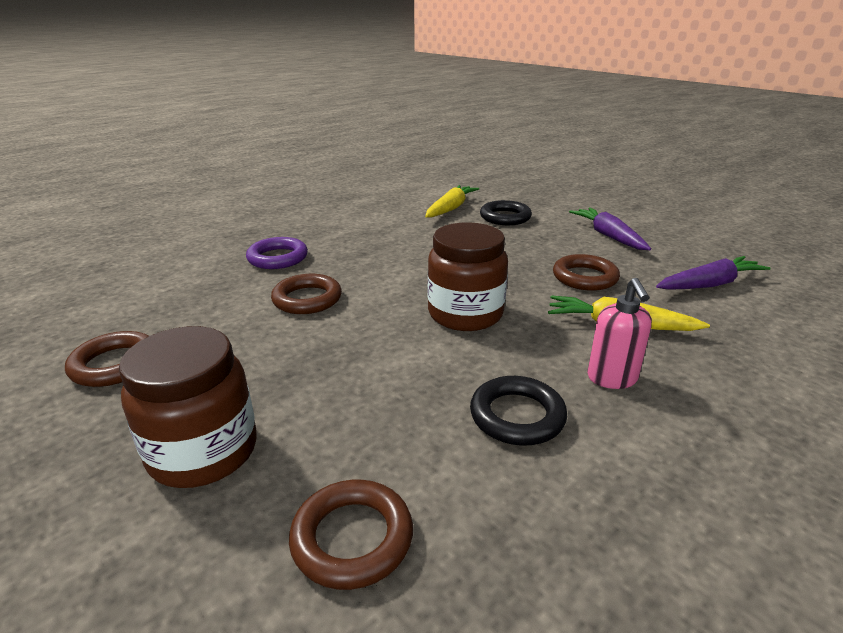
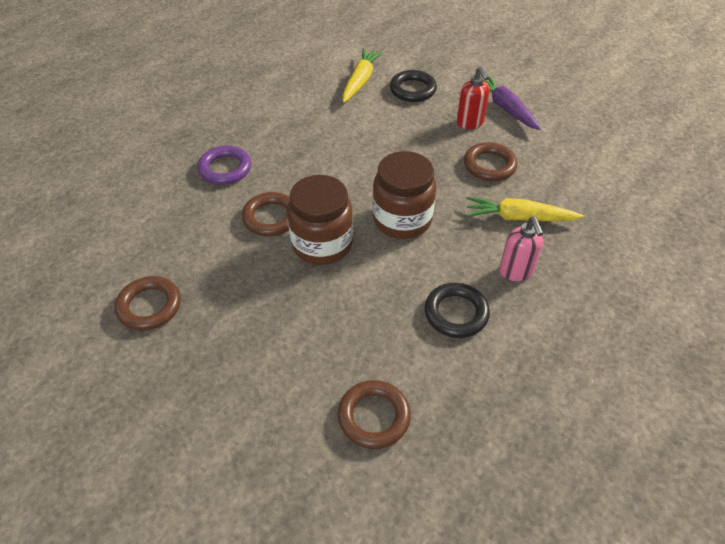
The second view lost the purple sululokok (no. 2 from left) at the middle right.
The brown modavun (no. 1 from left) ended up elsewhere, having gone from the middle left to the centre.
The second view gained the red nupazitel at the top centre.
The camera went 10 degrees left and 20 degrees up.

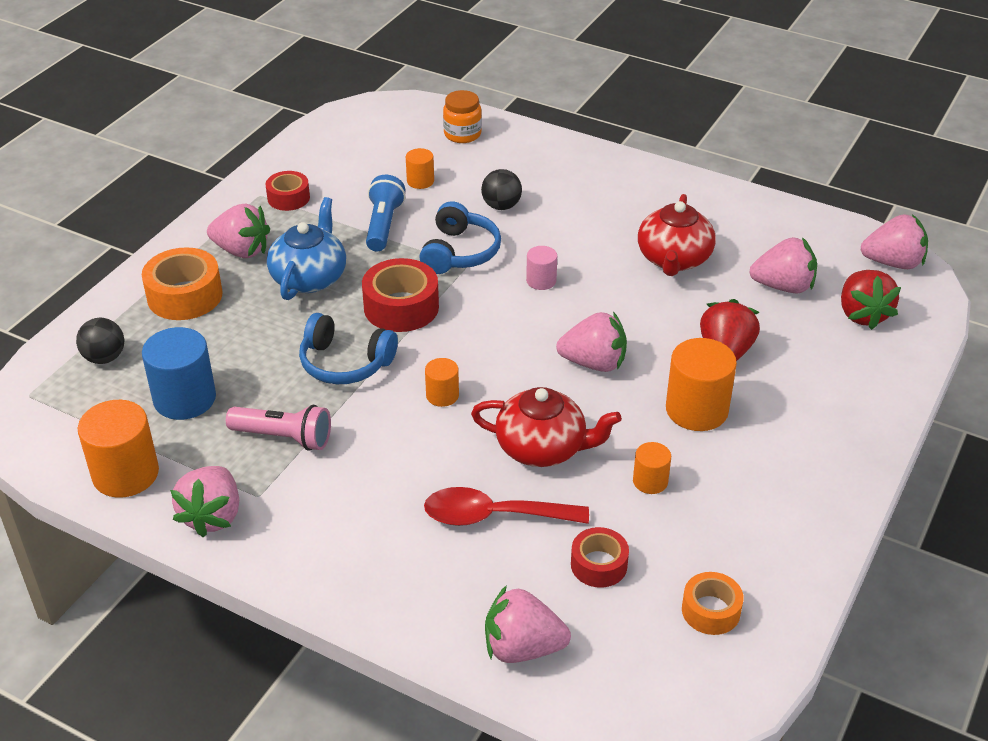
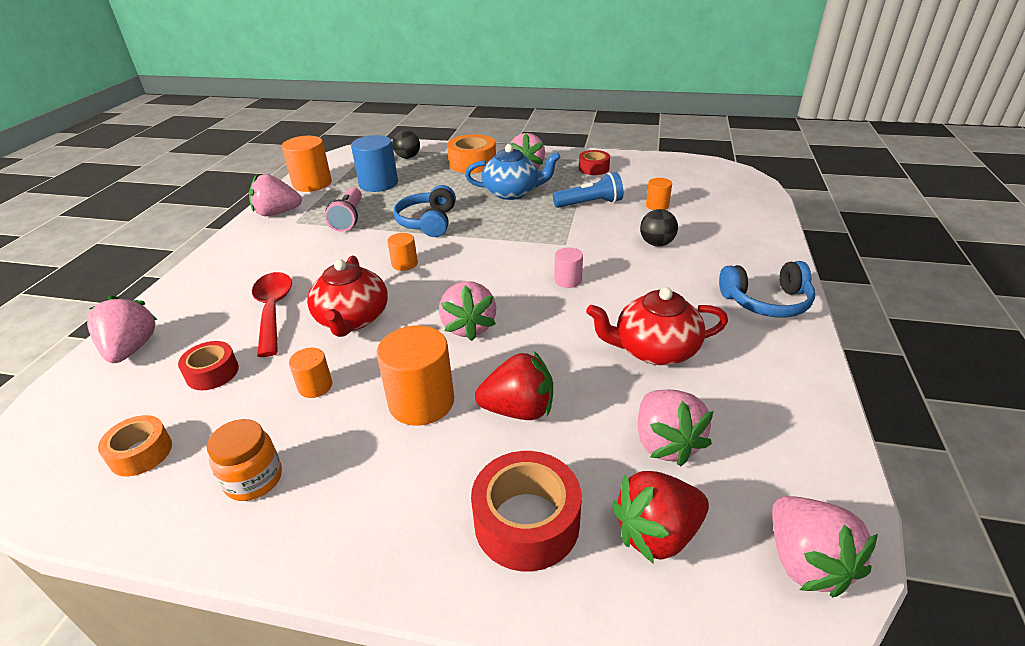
The orange modavun ended up elsewhere, having gone from the top centre to the bottom left.
The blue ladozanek (no. 2 from left) ended up elsewhere, having gone from the top centre to the middle right.
The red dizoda (no. 2 from left) ended up elsewhere, having gone from the centre to the bottom centre.
The camera went 75 degrees right and 5 degrees down.

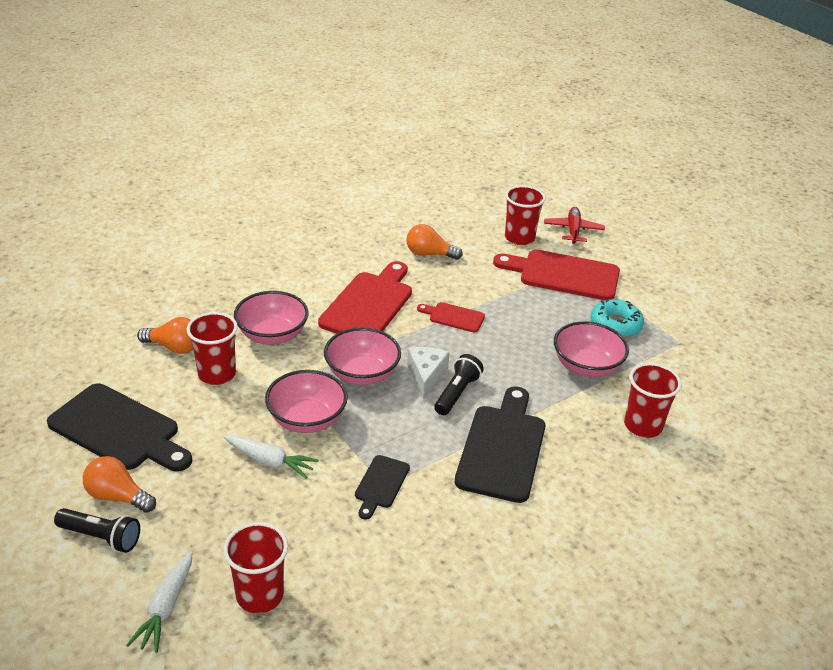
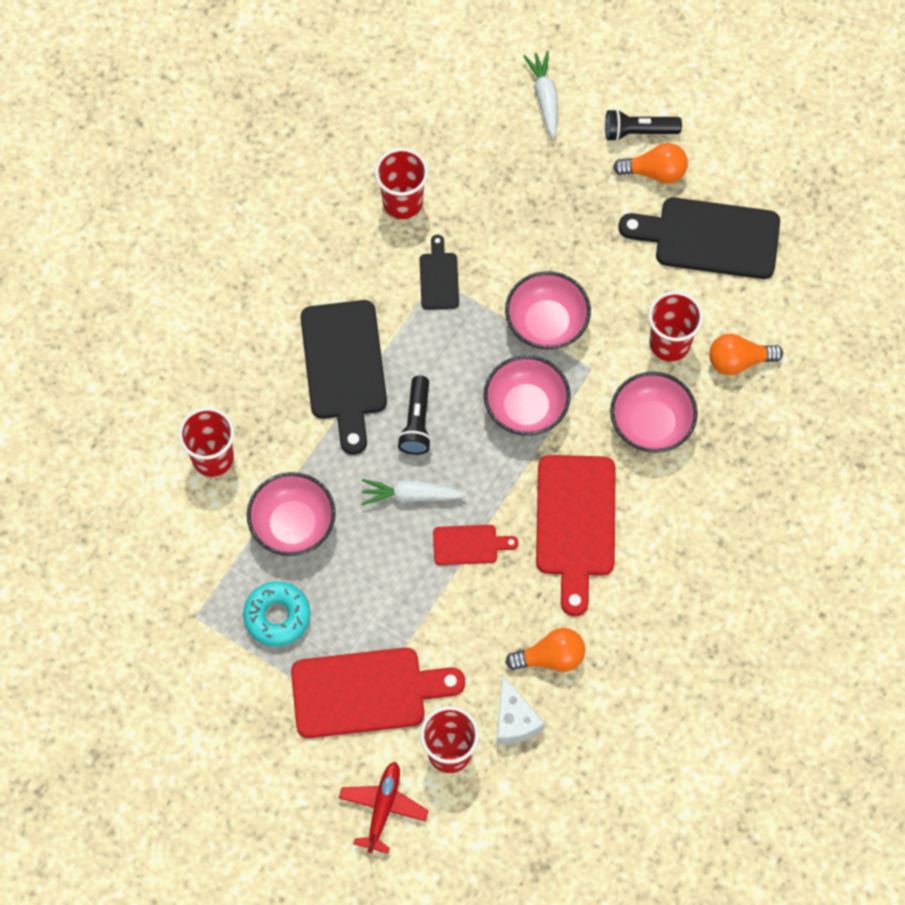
The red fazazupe at the middle right ended up facing another way, 150 degrees counterclockwise from before.
The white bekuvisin ended up elsewhere, having gone from the centre to the bottom centre.
The white sululokok (no. 2 from left in the first image) ended up elsewhere, having gone from the bottom left to the centre.
The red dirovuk (no. 2 from left) ended up elsewhere, having gone from the bottom left to the top centre.
The camera went 160 degrees right and 30 degrees up.

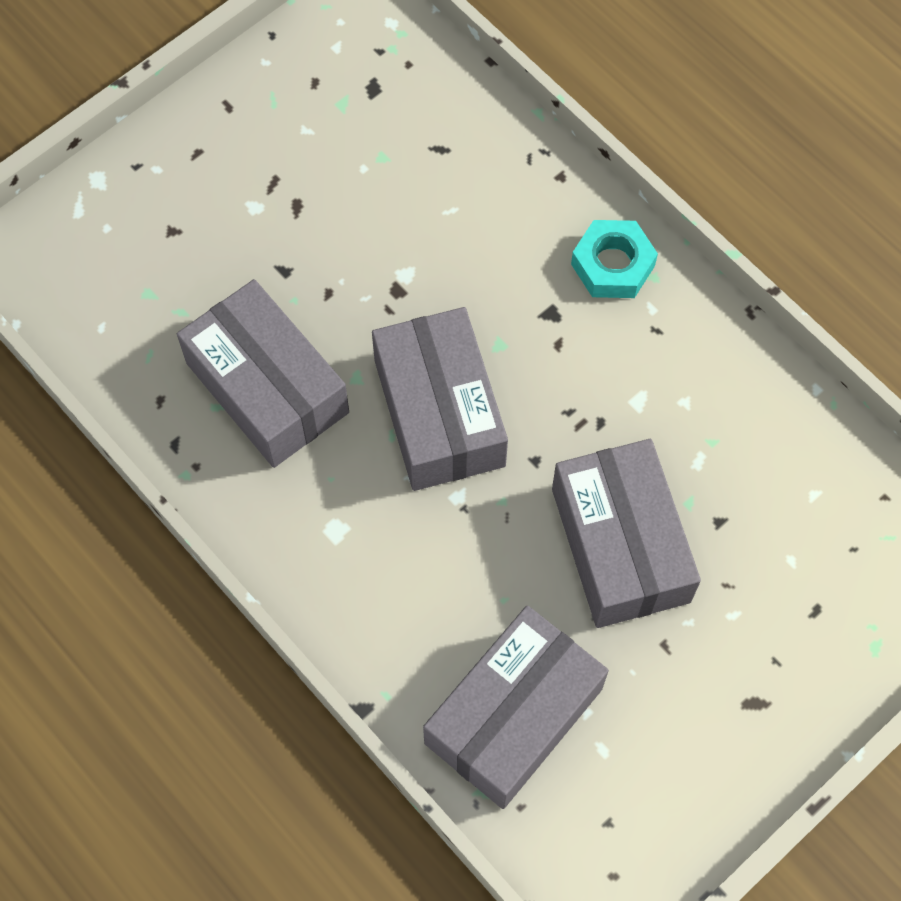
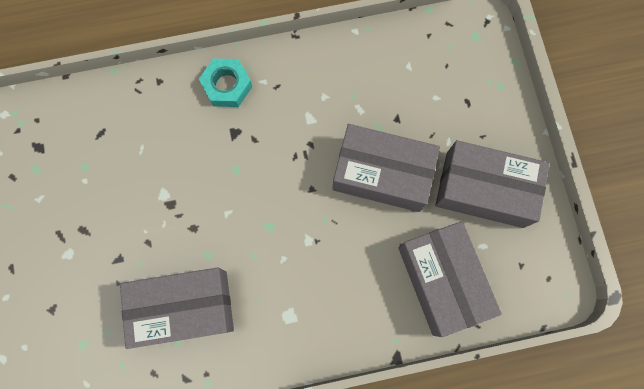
The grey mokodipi (no. 2 from left in the first image) ended up elsewhere, having gone from the centre to the middle right.
The camera went 60 degrees left and 10 degrees up.

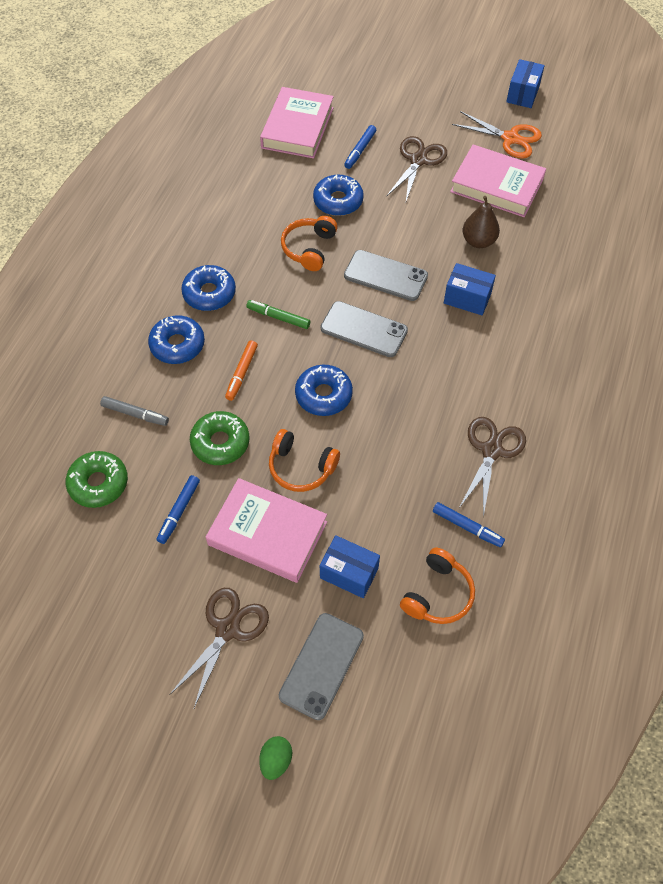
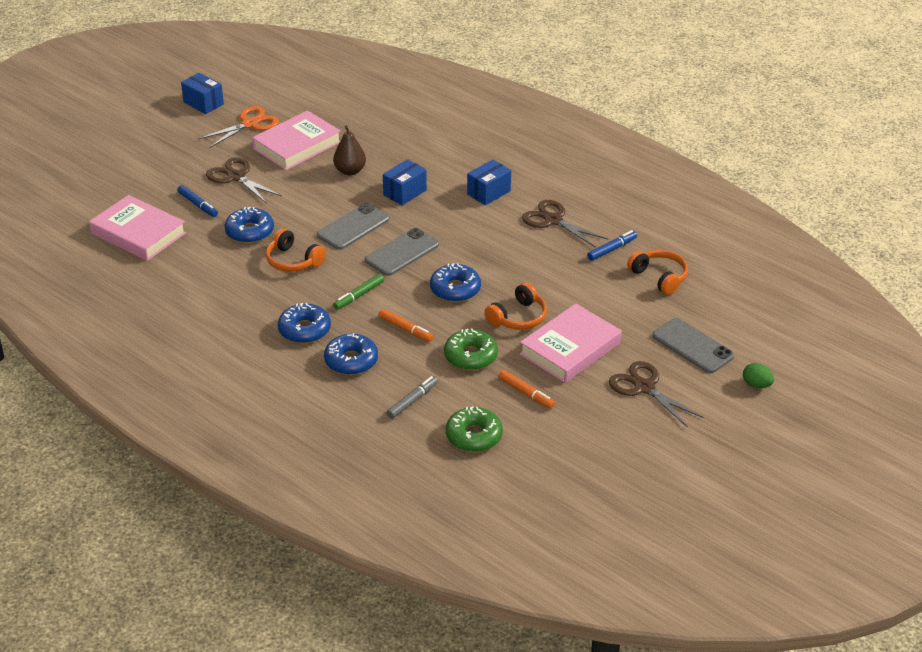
What was the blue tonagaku (no. 1 from left) at the middle left turned into the orange tonagaku (no. 2 from left) at the centre.
The blue mokodipi (no. 1 from left in the first image) ended up elsewhere, having gone from the centre to the top centre.
The camera went 70 degrees left and 20 degrees down.

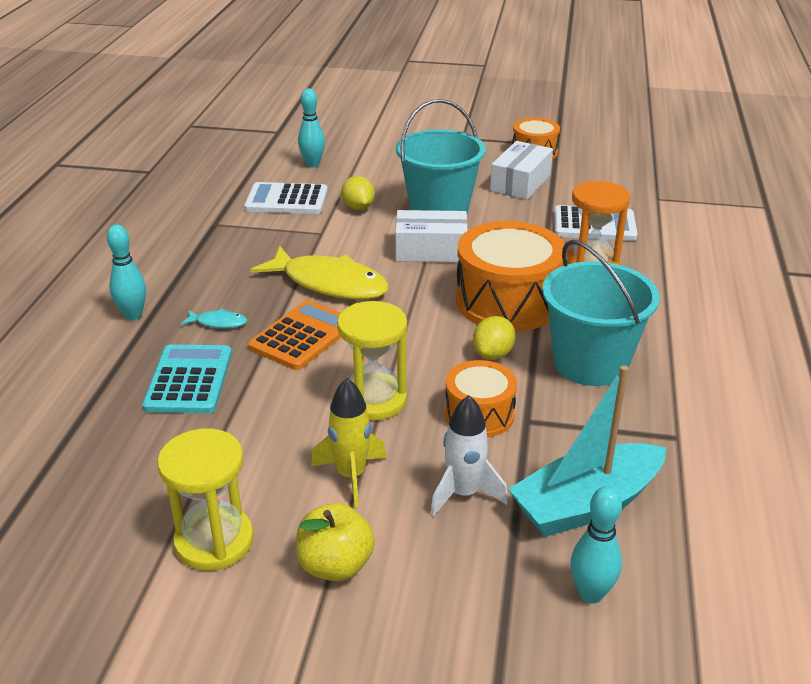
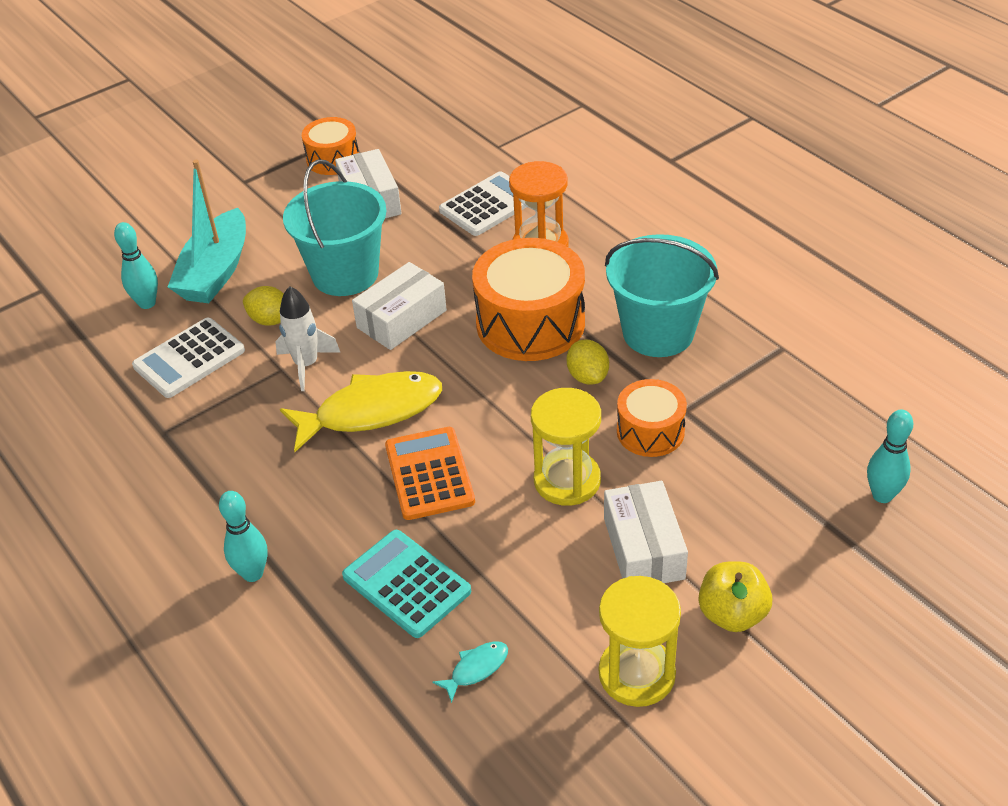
The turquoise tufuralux ended up elsewhere, having gone from the middle left to the bottom centre.
The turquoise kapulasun ended up elsewhere, having gone from the middle right to the top left.
Where the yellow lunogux stood at the centre, the white mokodipi (no. 3 from left) came to stand at the centre.
The white lunogux ended up elsewhere, having gone from the bottom centre to the middle left.
The camera went 45 degrees left and 10 degrees up.

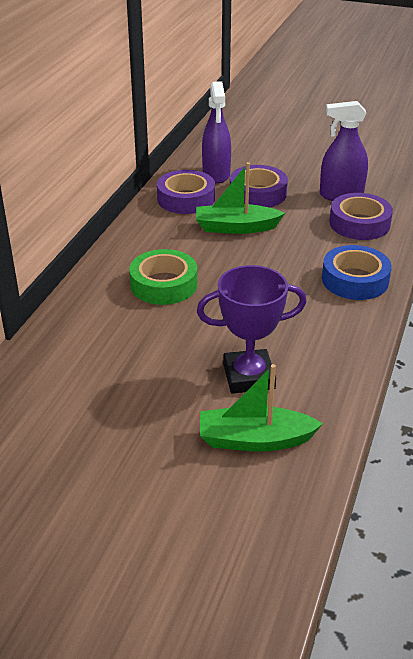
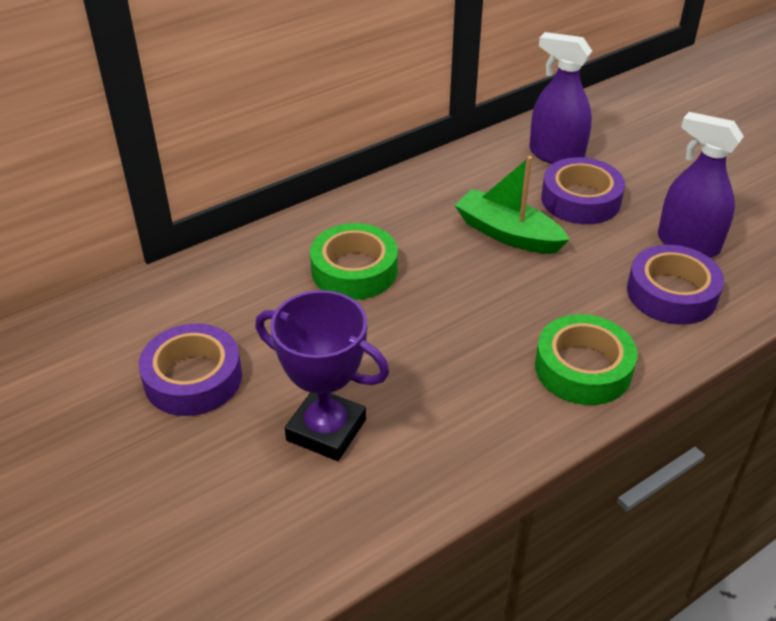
The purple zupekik (no. 1 from left) at the top centre ended up facing another way, 90 degrees clockwise from before.
The purple dizoda (no. 1 from left) ended up elsewhere, having gone from the top centre to the middle left.
What was the blue dizoda at the middle right turned into the green dizoda (no. 2 from left) at the middle right.
The second view lost the green kapulasun (no. 2 from left) at the centre.
The camera went 35 degrees right and 5 degrees up.

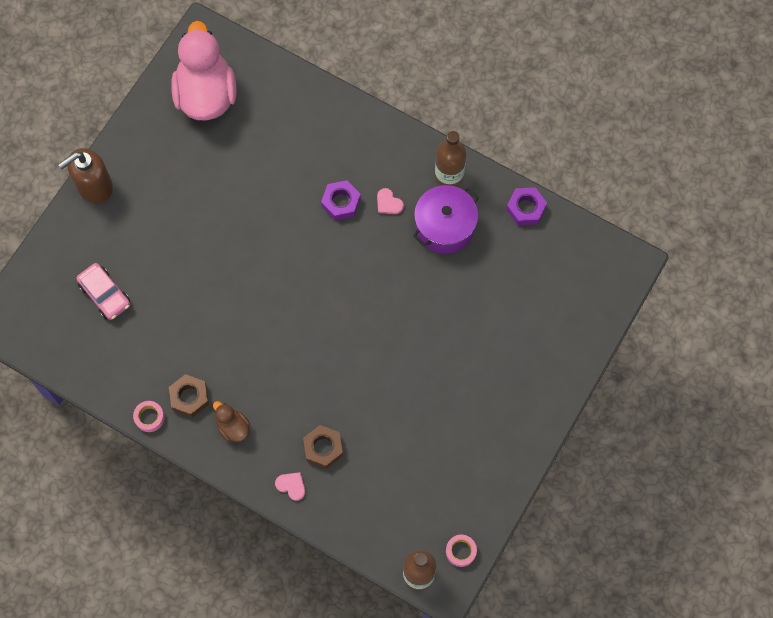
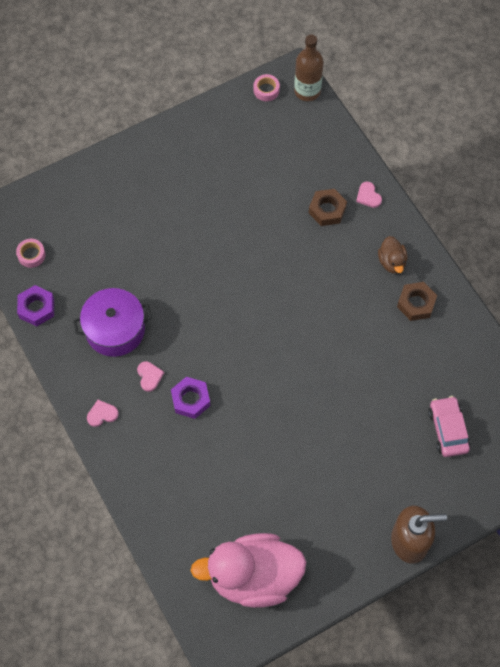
The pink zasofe at the top left ended up facing another way, 60 degrees clockwise from before.
The second view lost the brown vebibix (no. 2 from left) at the top centre.
The pink dizoda (no. 1 from left) ended up elsewhere, having gone from the bottom left to the middle left.
The second view gained the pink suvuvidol (no. 1 from left) at the middle left.
The camera went 150 degrees left and 5 degrees down.

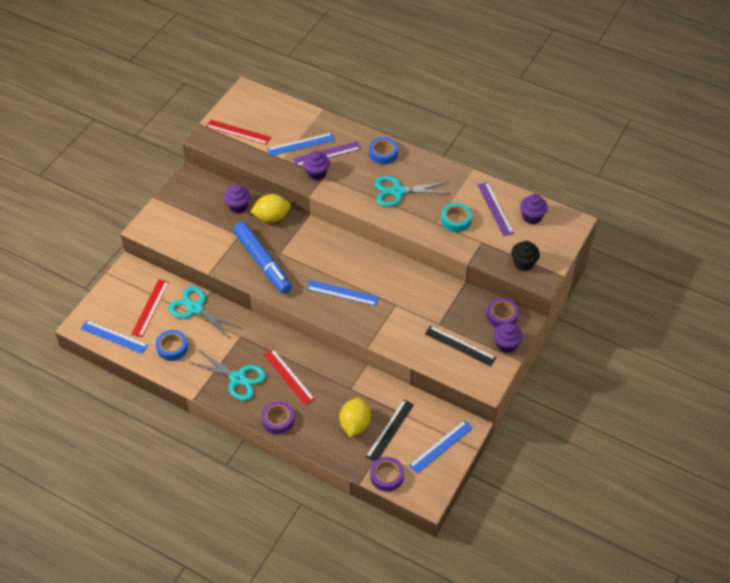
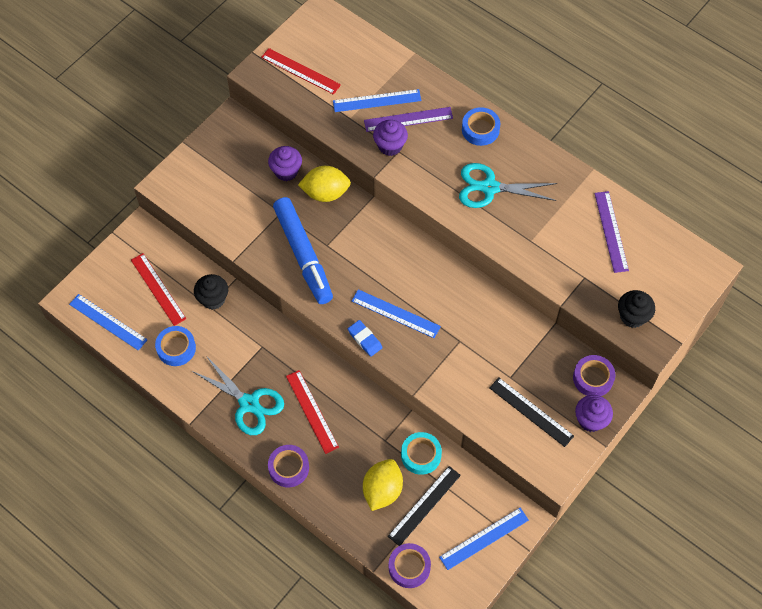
The second view lost the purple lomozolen (no. 4 from left) at the middle right.
The turquoise dizoda ended up elsewhere, having gone from the centre to the bottom centre.
The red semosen (no. 1 from left) at the middle left ended up facing another way, 60 degrees counterclockwise from before.
Where the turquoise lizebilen (no. 1 from left) stood at the middle left, the black lomozolen (no. 1 from left) came to stand at the middle left.
The second view gained the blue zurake at the centre.
The camera went 10 degrees right and 10 degrees up.

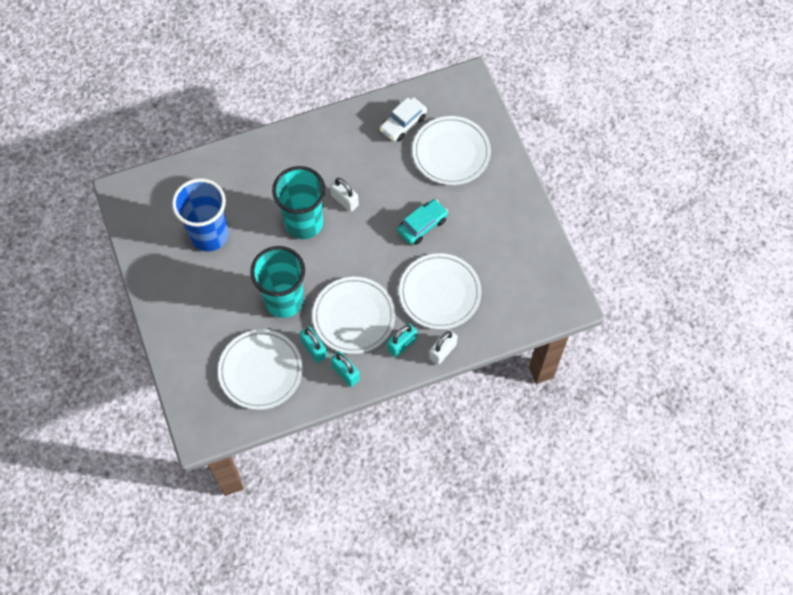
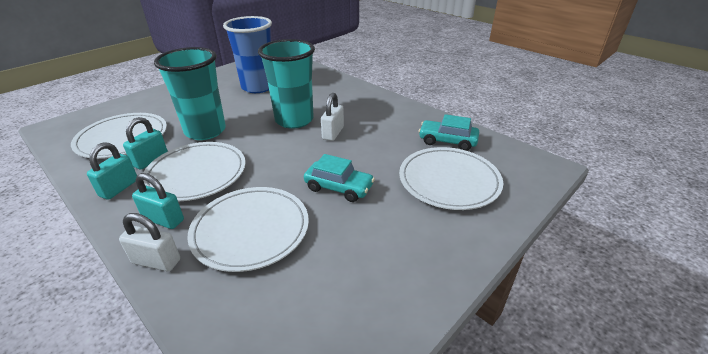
What was the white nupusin at the top centre turned into the turquoise nupusin (no. 2 from left) at the centre.
The camera went 65 degrees right and 30 degrees down.

